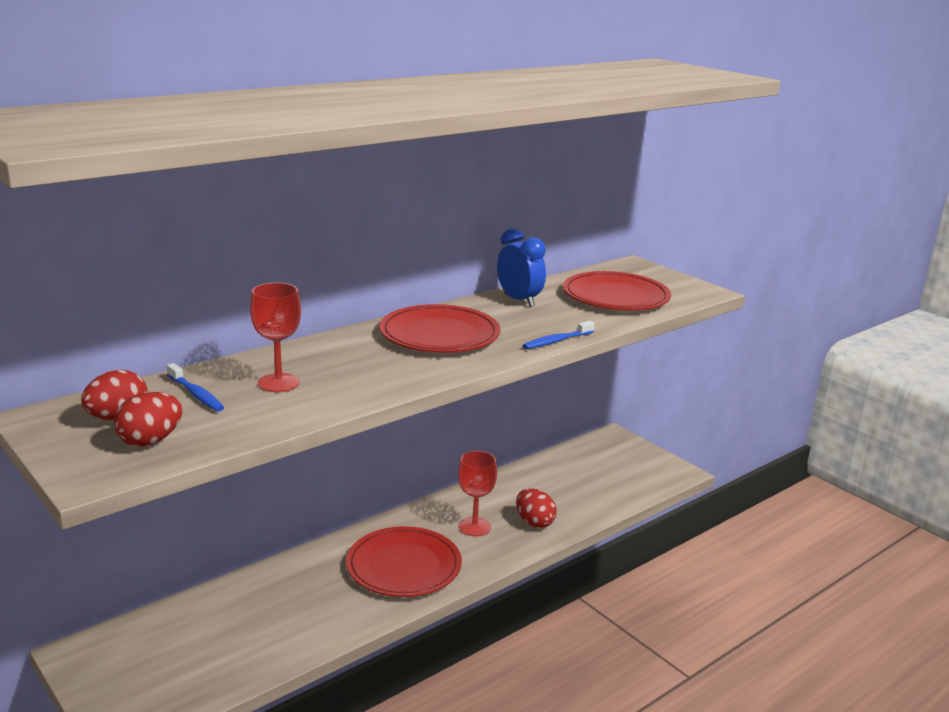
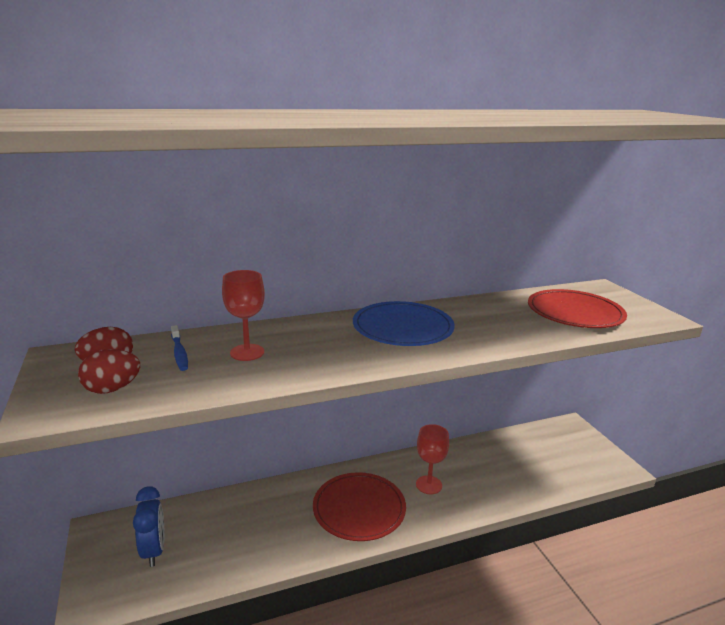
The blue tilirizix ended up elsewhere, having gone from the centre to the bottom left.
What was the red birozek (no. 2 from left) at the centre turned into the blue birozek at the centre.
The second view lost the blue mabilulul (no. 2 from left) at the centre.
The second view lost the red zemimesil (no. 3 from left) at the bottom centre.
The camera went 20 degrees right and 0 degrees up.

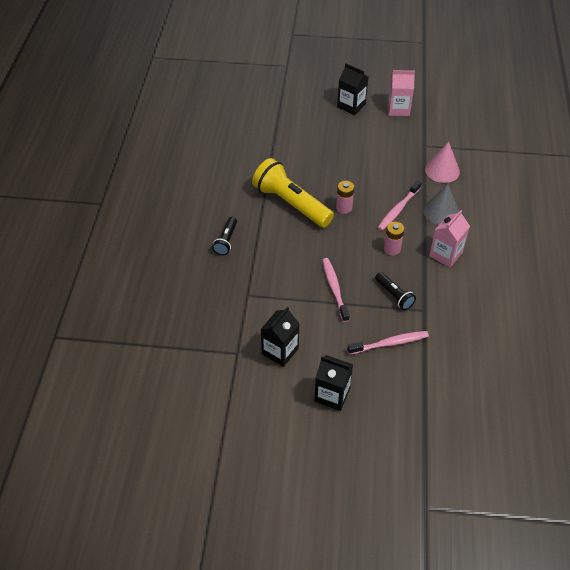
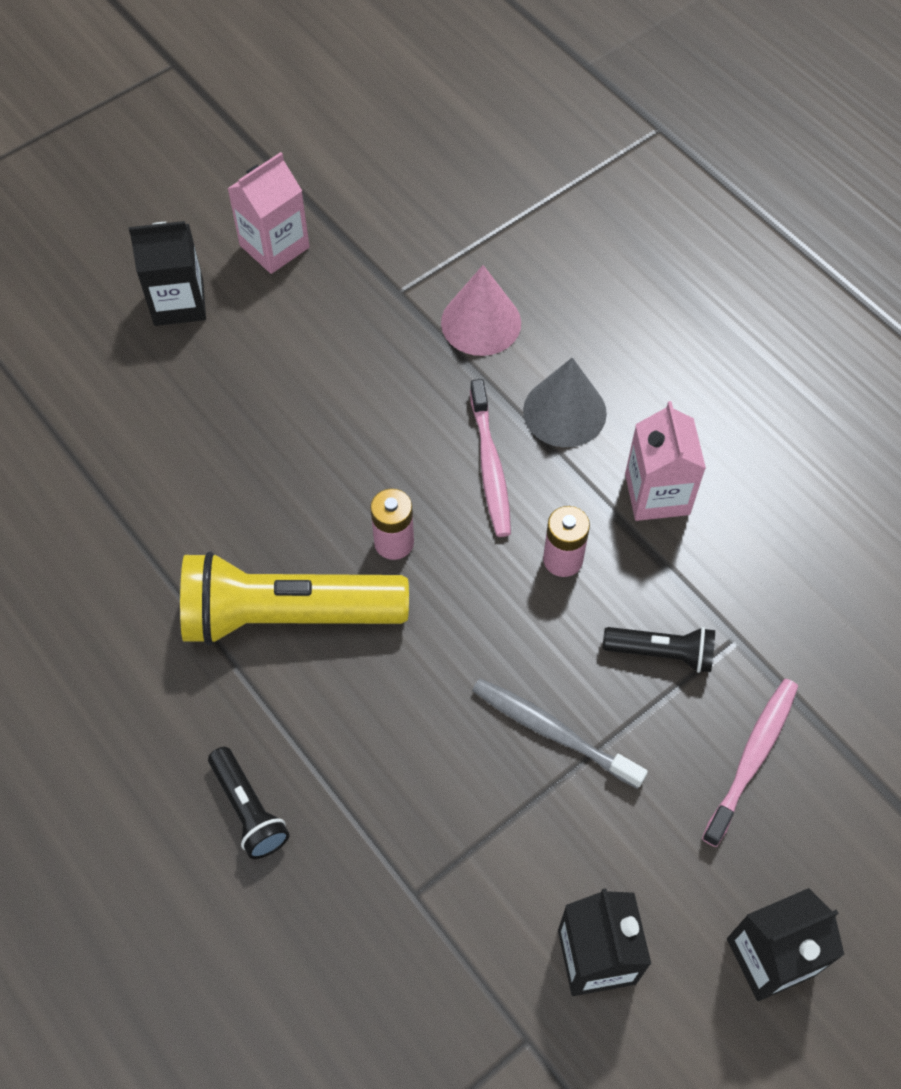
What was the pink mabilulul (no. 1 from left) at the centre turned into the grey mabilulul at the bottom centre.
The camera went 45 degrees left and 10 degrees up.

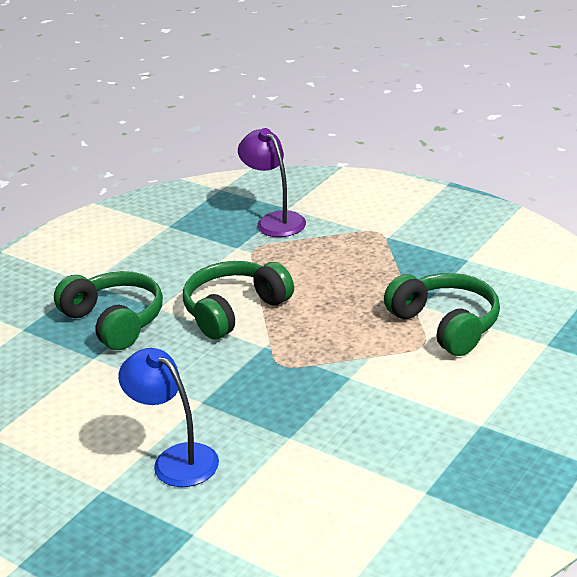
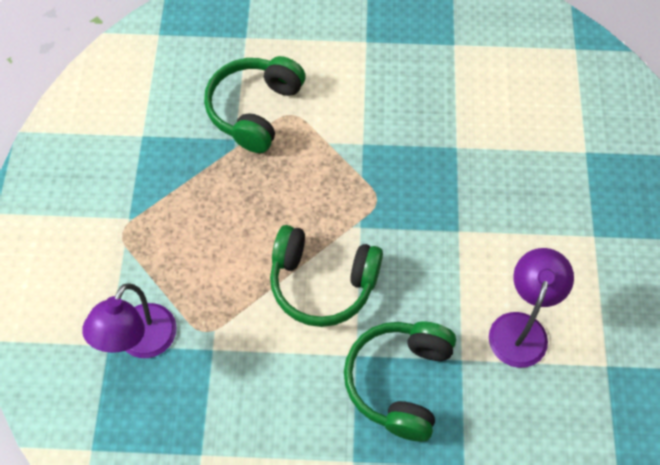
The second view lost the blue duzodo at the bottom left.
The second view gained the purple duzodo (no. 2 from left) at the middle right.
The camera went 125 degrees left and 30 degrees up.

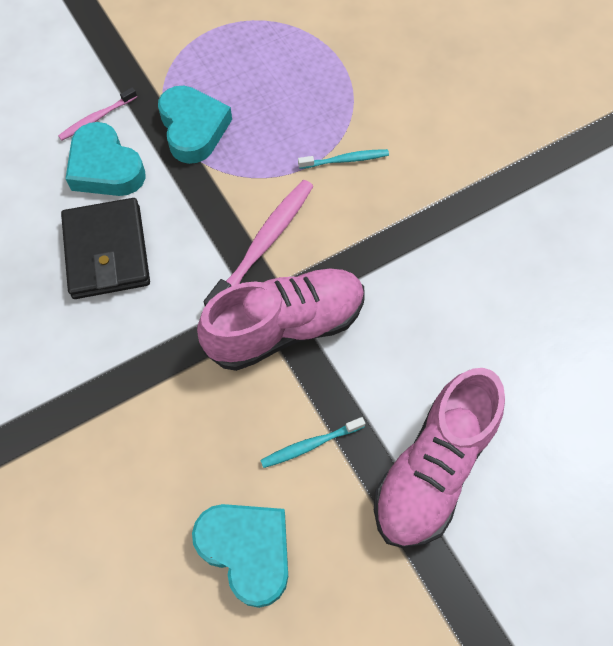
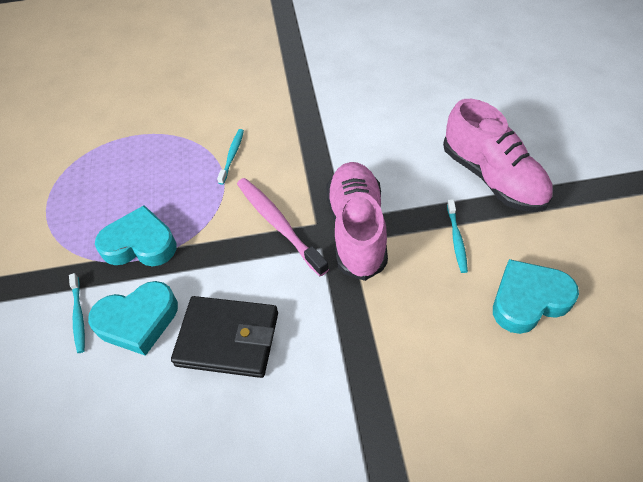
What was the pink mabilulul (no. 1 from left) at the top left turned into the turquoise mabilulul (no. 1 from left) at the middle left.
The camera went 65 degrees left and 10 degrees down.

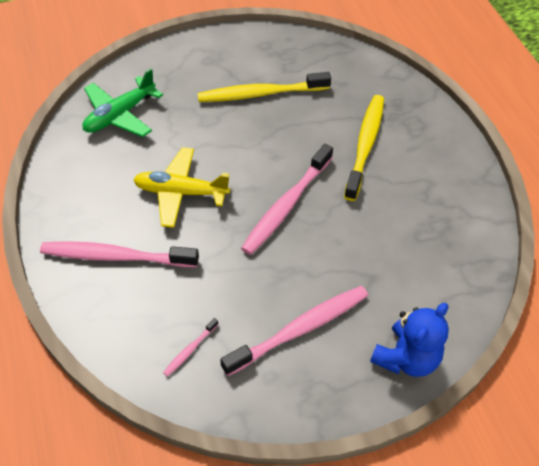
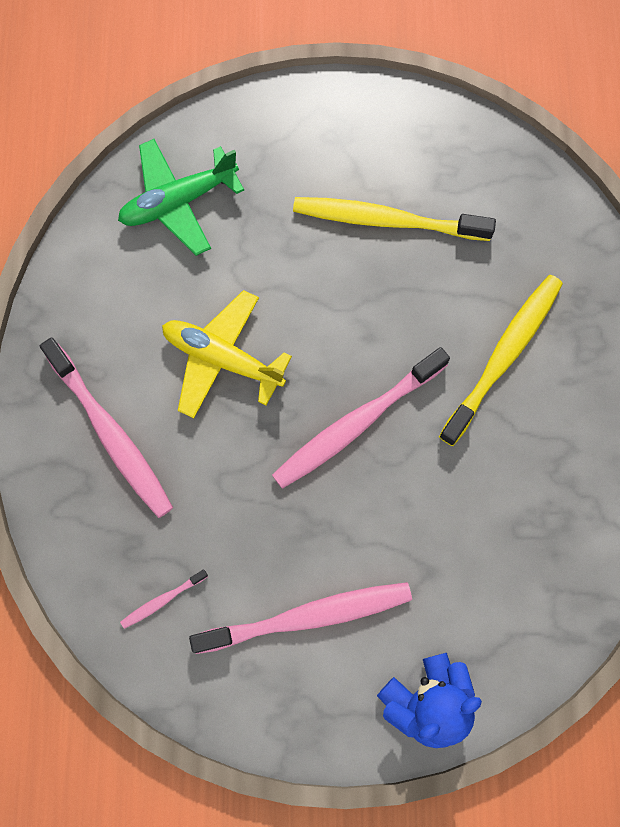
The pink mabilulul (no. 1 from left) at the middle left ended up facing another way, 150 degrees counterclockwise from before.
The camera went 20 degrees right and 20 degrees up.

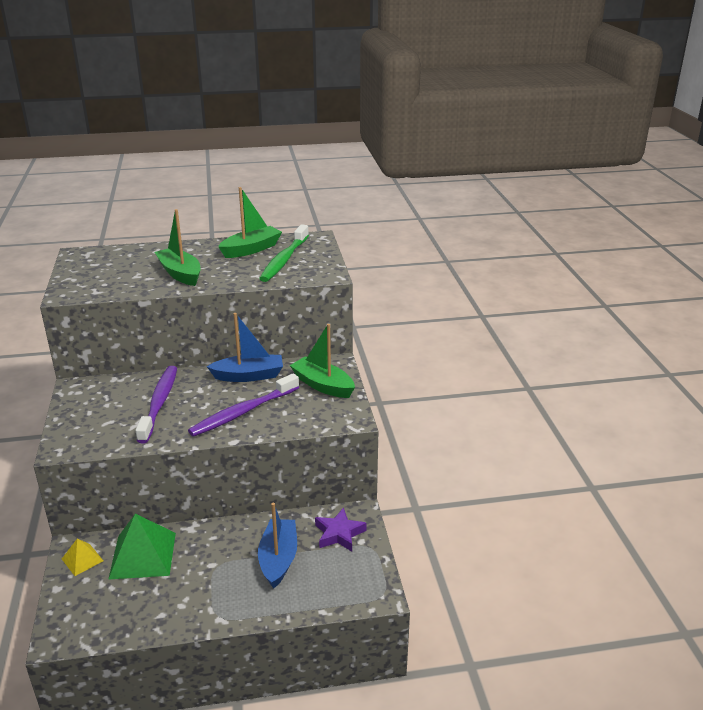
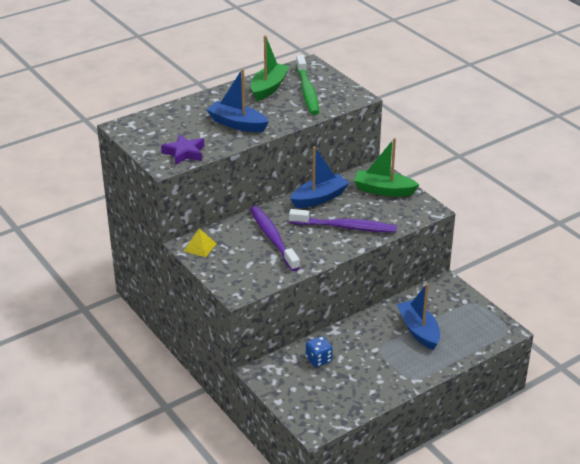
What was the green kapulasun (no. 1 from left) at the middle left turned into the blue kapulasun (no. 1 from left) at the top centre.
The purple mabilulul (no. 2 from left) at the centre ended up facing another way, 105 degrees counterclockwise from before.
The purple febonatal ended up elsewhere, having gone from the bottom centre to the top left.
Where the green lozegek stood at the bottom left, the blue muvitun came to stand at the bottom centre.
The yellow lozegek ended up elsewhere, having gone from the bottom left to the centre.
The camera went 25 degrees left and 5 degrees up.

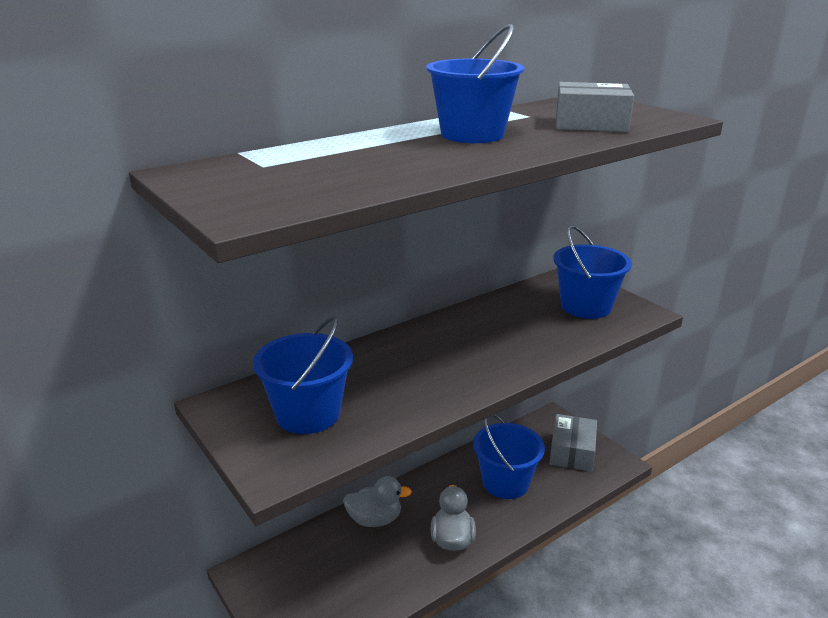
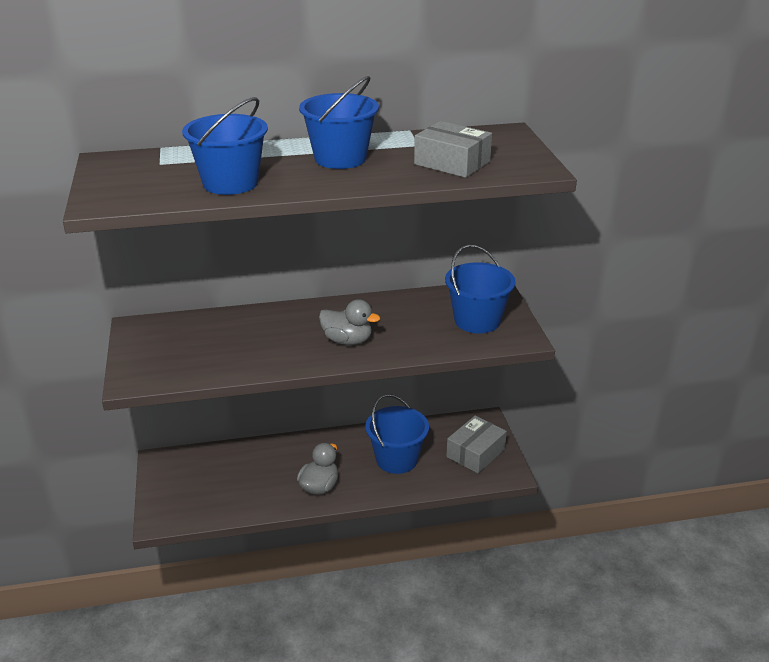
The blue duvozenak (no. 1 from left) ended up elsewhere, having gone from the centre to the top left.
The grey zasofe (no. 1 from left in the first image) ended up elsewhere, having gone from the bottom centre to the centre.
The camera went 25 degrees right and 5 degrees up.

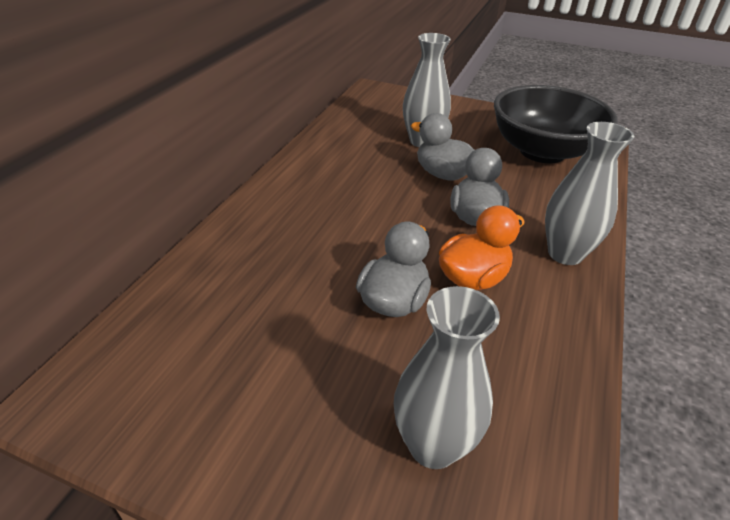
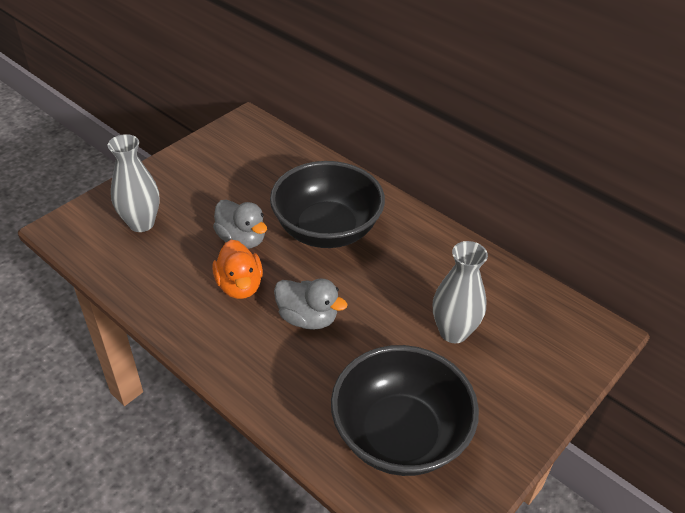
The second view lost the grey zasofe (no. 2 from left) at the top centre.
The second view lost the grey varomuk (no. 3 from left) at the middle right.
The second view gained the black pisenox (no. 1 from left) at the centre.
The camera went 110 degrees right and 5 degrees up.

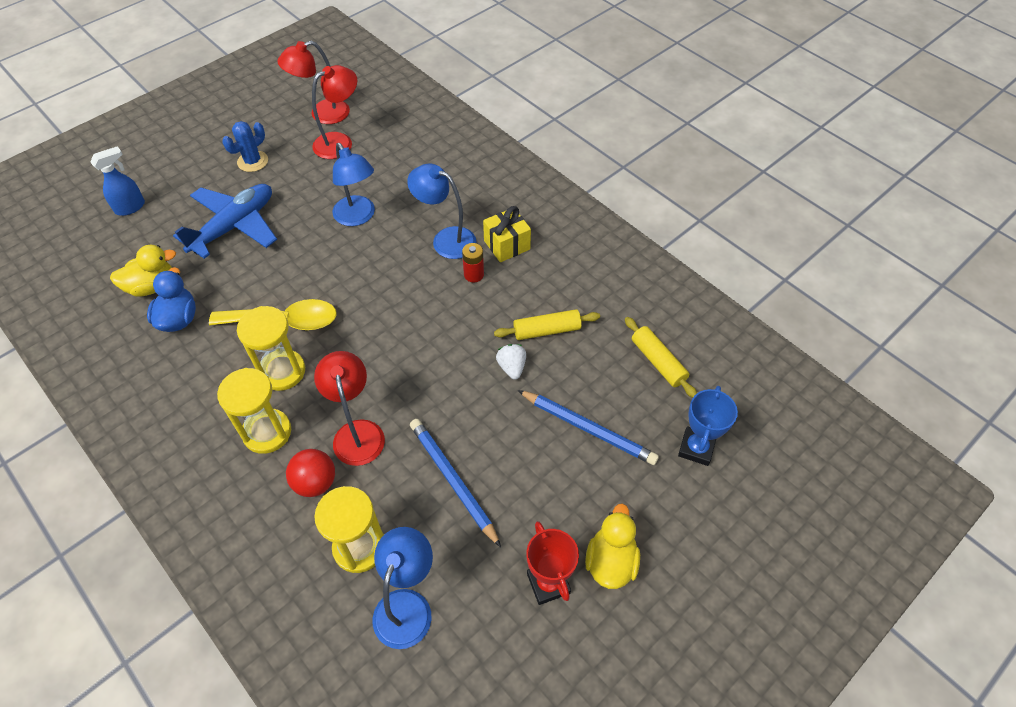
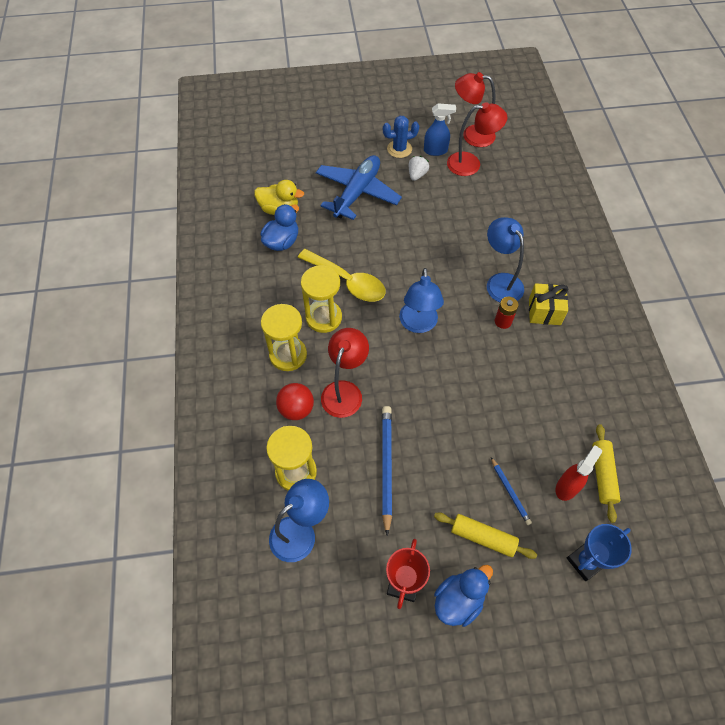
The blue duzodo (no. 1 from left in the first image) ended up elsewhere, having gone from the top centre to the centre.
The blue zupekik ended up elsewhere, having gone from the top left to the top centre.
The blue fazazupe at the top left ended up facing another way, 45 degrees counterclockwise from before.
The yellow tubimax (no. 1 from left) ended up elsewhere, having gone from the centre to the bottom right.
The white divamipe ended up elsewhere, having gone from the centre to the top centre.
The size of the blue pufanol (no. 2 from left) at the centre changed by a factor of 0.56.
What was the yellow zasofe (no. 2 from left) at the bottom centre turned into the blue zasofe (no. 2 from left) at the bottom centre.
The second view gained the red zupekik at the middle right.
The camera went 35 degrees right and 5 degrees up.

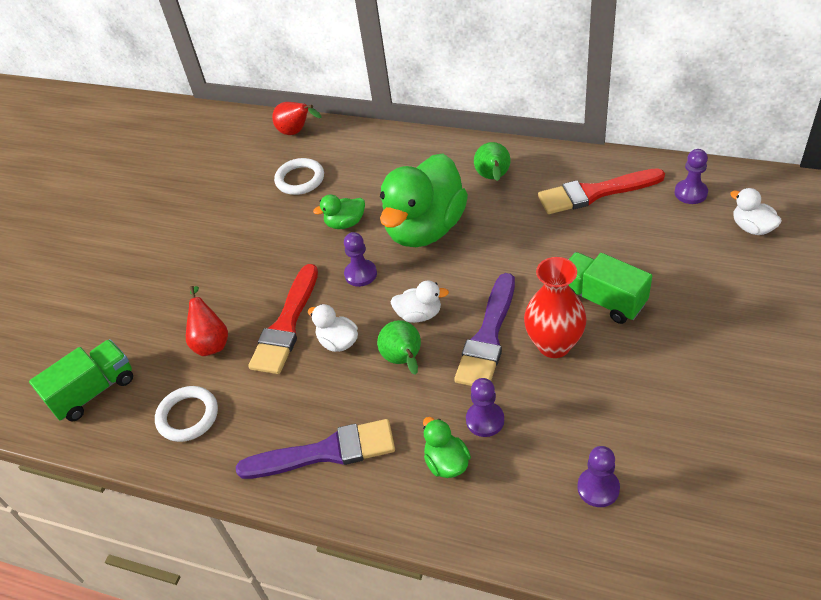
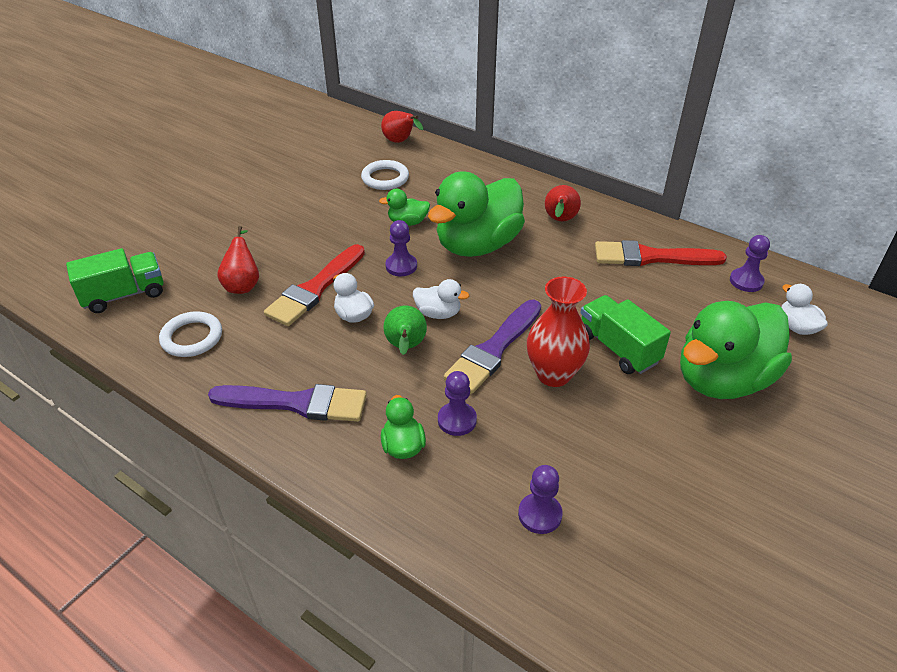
What was the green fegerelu (no. 2 from left) at the top centre turned into the red fegerelu (no. 3 from left) at the top centre.
The second view gained the green zasofe (no. 4 from left) at the middle right.
The camera went 10 degrees right and 5 degrees down.

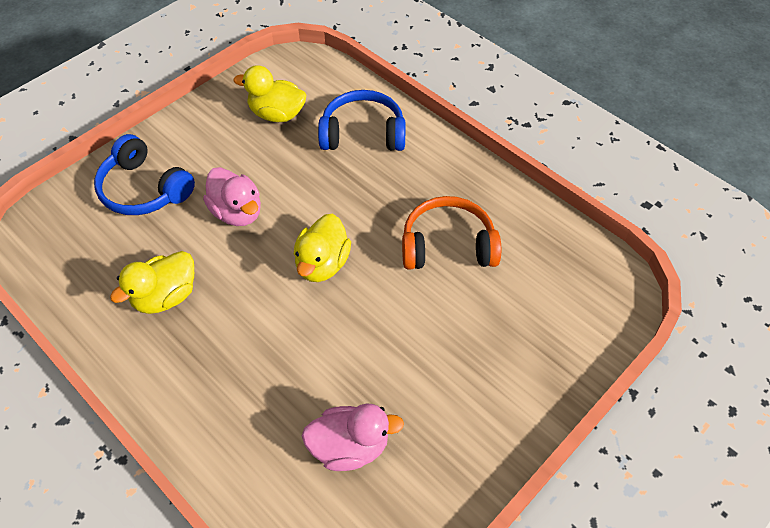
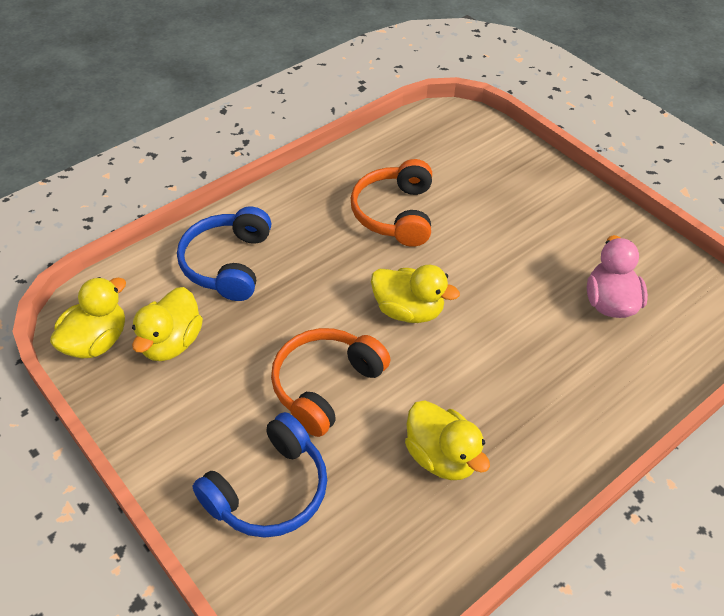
Where the pink zasofe (no. 1 from left) stood at the middle left, the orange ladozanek (no. 1 from left) came to stand at the centre.
The second view gained the yellow zasofe (no. 1 from left) at the middle left.
The camera went 85 degrees left and 5 degrees down.

